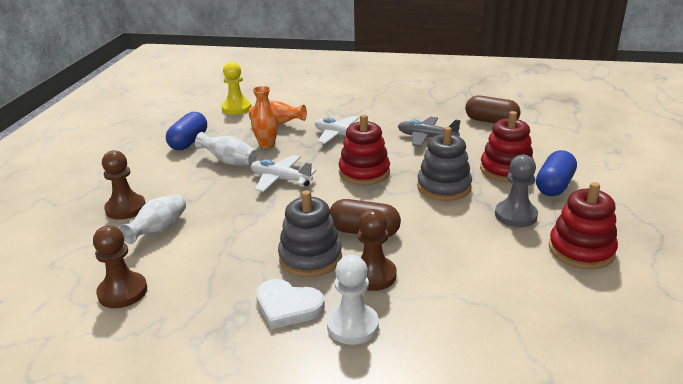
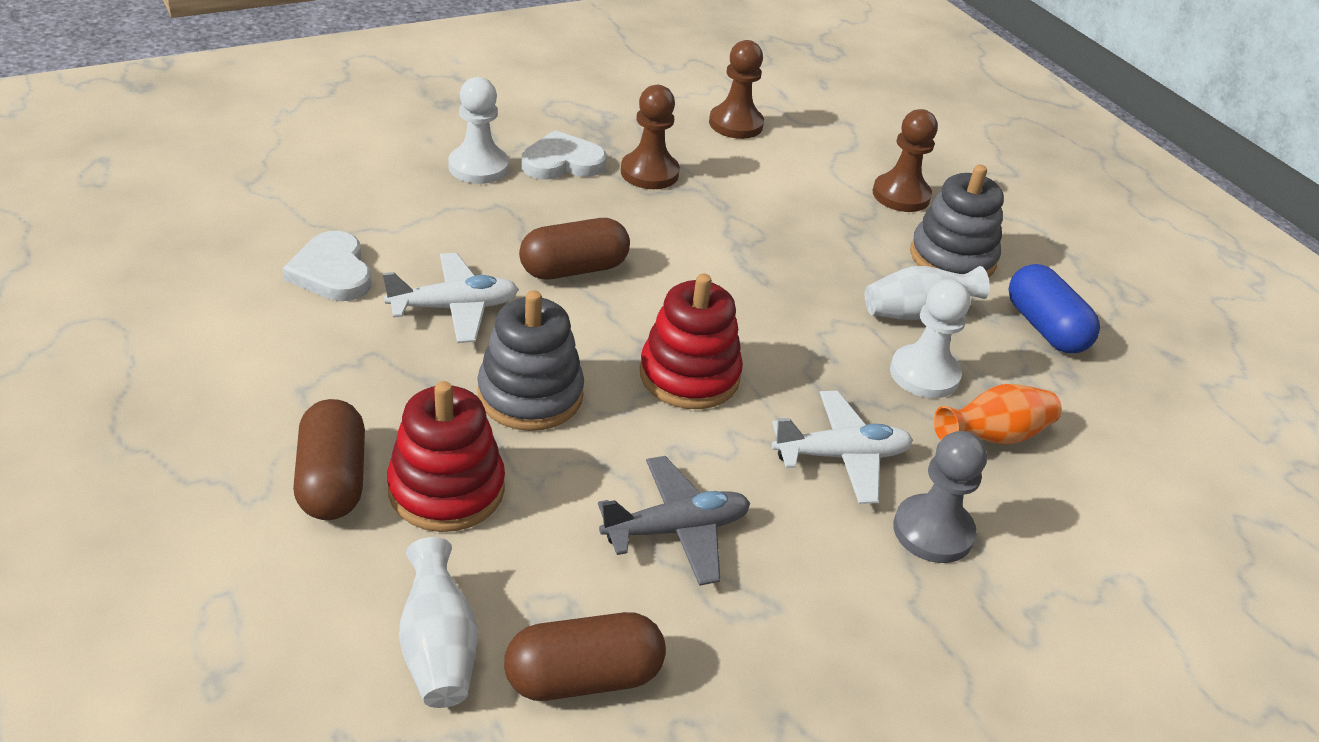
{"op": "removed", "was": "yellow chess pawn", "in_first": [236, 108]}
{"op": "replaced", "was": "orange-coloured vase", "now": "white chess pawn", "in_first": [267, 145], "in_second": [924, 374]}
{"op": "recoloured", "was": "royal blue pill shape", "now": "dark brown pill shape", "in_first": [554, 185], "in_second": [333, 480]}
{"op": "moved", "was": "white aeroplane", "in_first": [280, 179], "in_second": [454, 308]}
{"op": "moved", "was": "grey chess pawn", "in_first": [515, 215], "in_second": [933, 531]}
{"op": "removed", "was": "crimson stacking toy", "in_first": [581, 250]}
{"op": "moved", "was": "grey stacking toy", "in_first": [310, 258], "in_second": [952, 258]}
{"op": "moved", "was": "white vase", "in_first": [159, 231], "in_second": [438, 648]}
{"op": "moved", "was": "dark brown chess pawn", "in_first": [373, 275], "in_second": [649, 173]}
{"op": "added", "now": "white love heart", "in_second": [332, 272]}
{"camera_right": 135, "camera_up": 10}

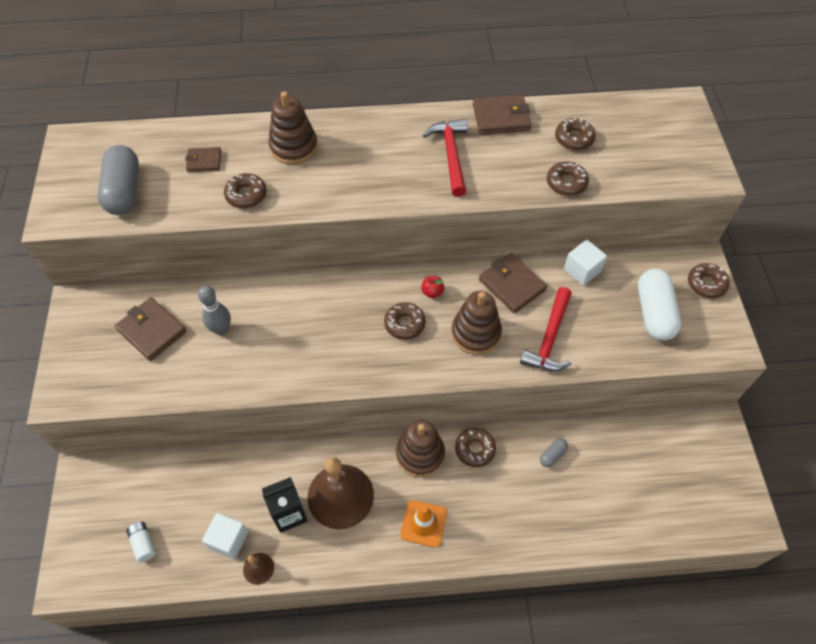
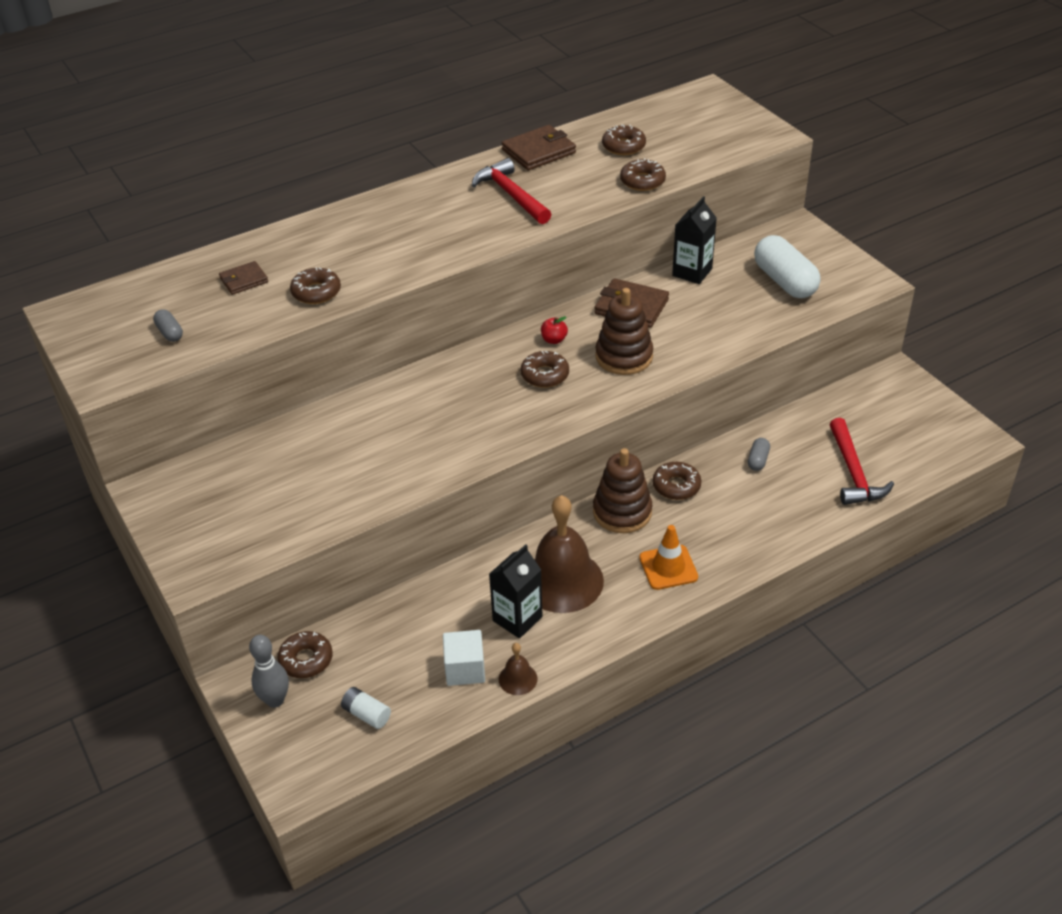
{"op": "removed", "was": "dark brown stacking toy", "in_first": [294, 147]}
{"op": "resized", "was": "grey pill shape", "in_first": [124, 191], "in_second": [170, 333], "ratio": 0.45}
{"op": "replaced", "was": "white cube", "now": "black juice carton", "in_first": [582, 270], "in_second": [692, 272]}
{"op": "moved", "was": "dark brown doughnut", "in_first": [706, 284], "in_second": [306, 660]}
{"op": "moved", "was": "grey tenpin", "in_first": [221, 329], "in_second": [275, 700]}
{"op": "moved", "was": "crimson hammer", "in_first": [549, 338], "in_second": [853, 472]}
{"op": "removed", "was": "dark brown wallet", "in_first": [152, 330]}
{"camera_right": -25, "camera_up": -15}

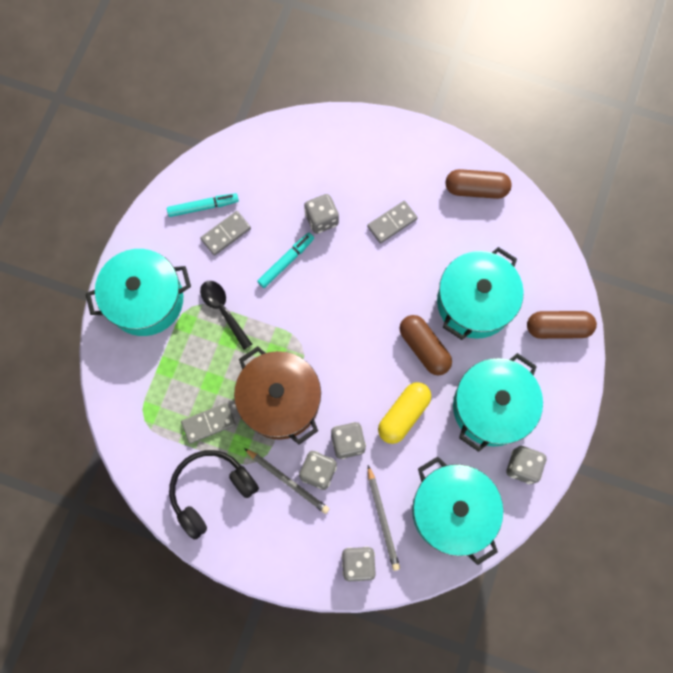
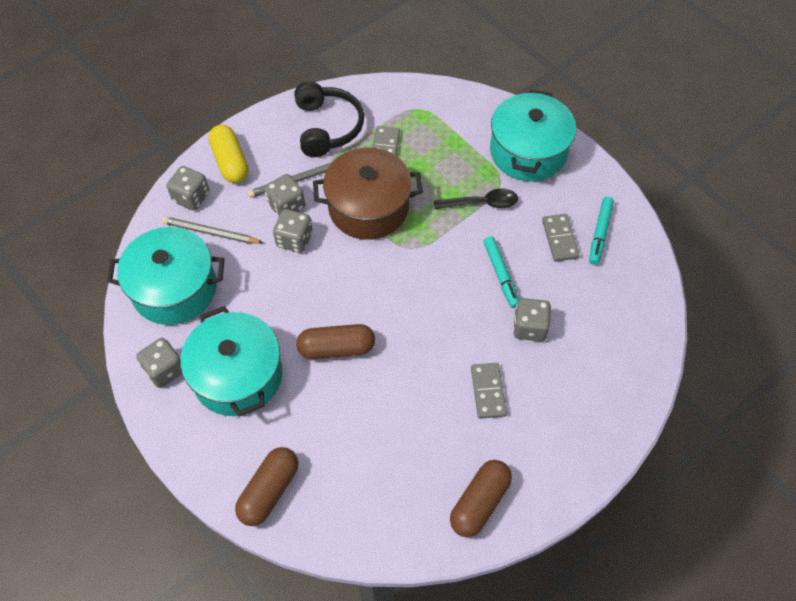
{"op": "removed", "was": "teal pot", "in_first": [474, 302]}
{"op": "moved", "was": "yellow pill shape", "in_first": [403, 415], "in_second": [230, 162]}
{"camera_right": 120, "camera_up": -15}

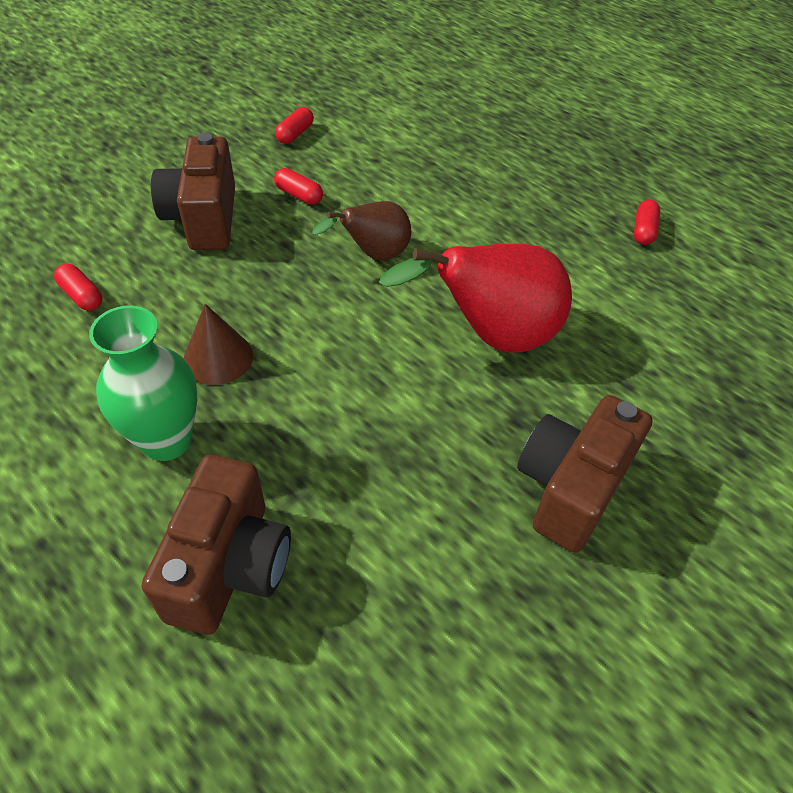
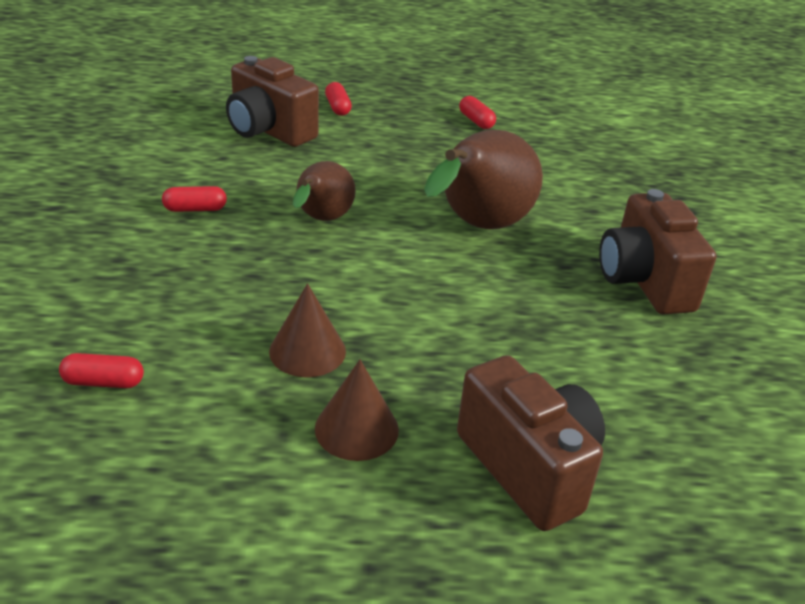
{"op": "moved", "was": "crimson pill shape", "in_first": [295, 134], "in_second": [338, 107]}
{"op": "moved", "was": "dark brown photo camera", "in_first": [203, 219], "in_second": [269, 131]}
{"op": "recoloured", "was": "crimson toy pear", "now": "dark brown toy pear", "in_first": [491, 336], "in_second": [478, 227]}
{"op": "replaced", "was": "leaf-green vase", "now": "dark brown cone", "in_first": [167, 440], "in_second": [356, 429]}
{"camera_right": -45, "camera_up": -15}

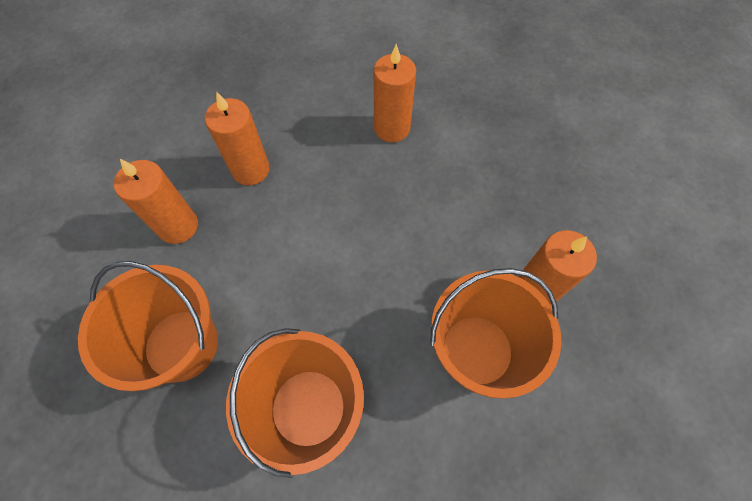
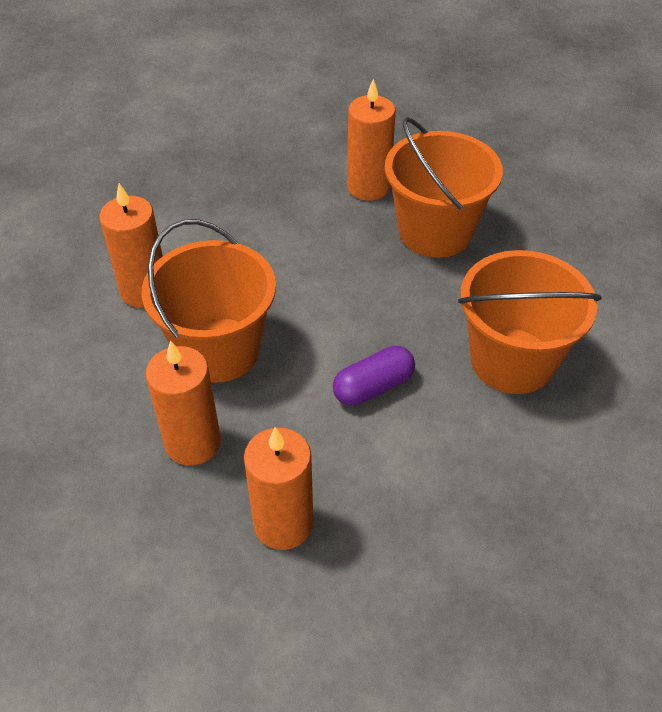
{"op": "moved", "was": "orange-coloured bucket", "in_first": [181, 345], "in_second": [218, 350]}
{"op": "added", "now": "violet pill shape", "in_second": [373, 387]}
{"camera_right": -90, "camera_up": -15}

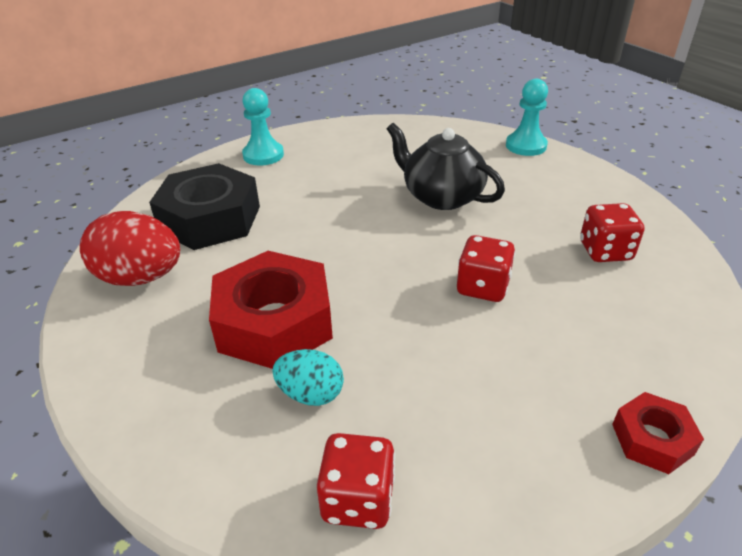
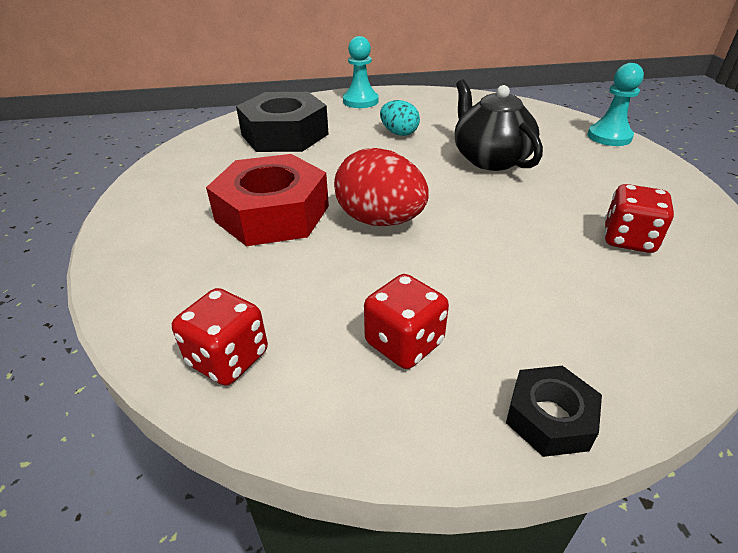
{"op": "moved", "was": "crimson toy egg", "in_first": [140, 278], "in_second": [380, 220]}
{"op": "moved", "was": "crimson game die", "in_first": [482, 287], "in_second": [404, 343]}
{"op": "moved", "was": "teal toy egg", "in_first": [311, 394], "in_second": [399, 133]}
{"op": "recoloured", "was": "crimson hexagon nut", "now": "black hexagon nut", "in_first": [652, 439], "in_second": [549, 418]}
{"camera_right": 25, "camera_up": 0}

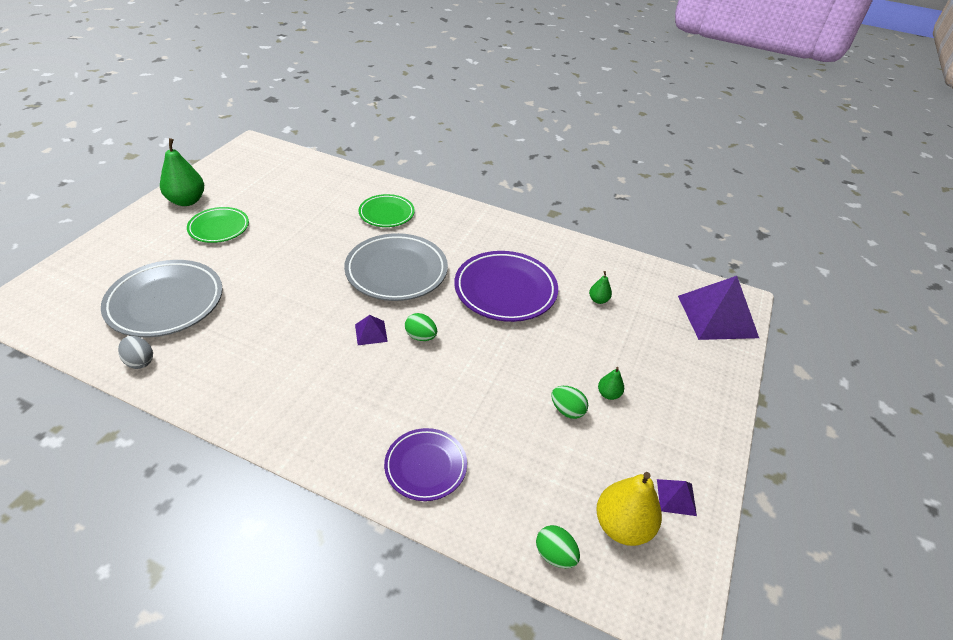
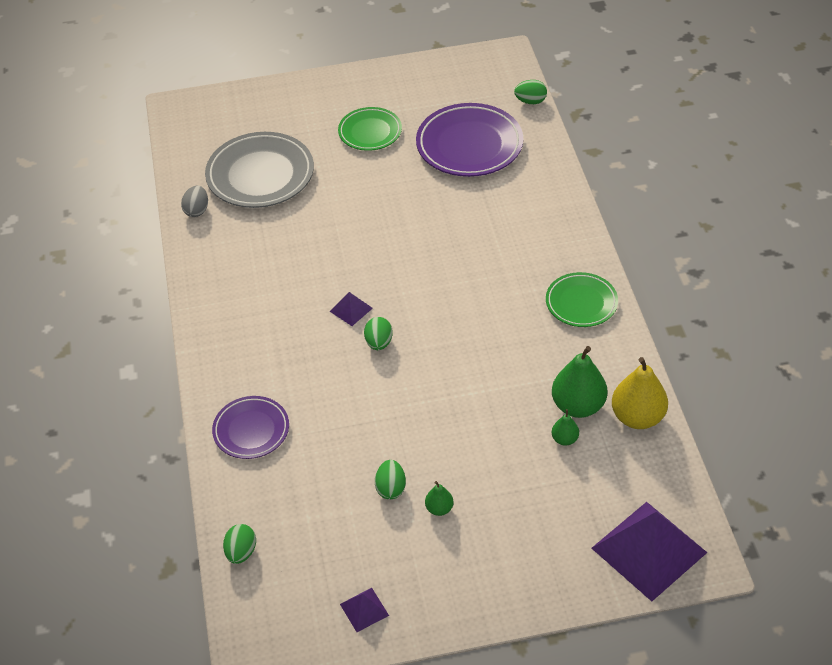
{"op": "moved", "was": "leaf-green toy pear", "in_first": [187, 201], "in_second": [578, 406]}
{"op": "moved", "was": "leaf-green dinner plate", "in_first": [386, 214], "in_second": [581, 303]}
{"op": "removed", "was": "grey dinner plate", "in_first": [396, 271]}
{"op": "moved", "was": "violet dinner plate", "in_first": [505, 290], "in_second": [469, 145]}
{"op": "moved", "was": "yellow toy pear", "in_first": [622, 525], "in_second": [637, 417]}
{"op": "added", "now": "leaf-green toy egg", "in_second": [530, 101]}
{"camera_right": 60, "camera_up": 5}

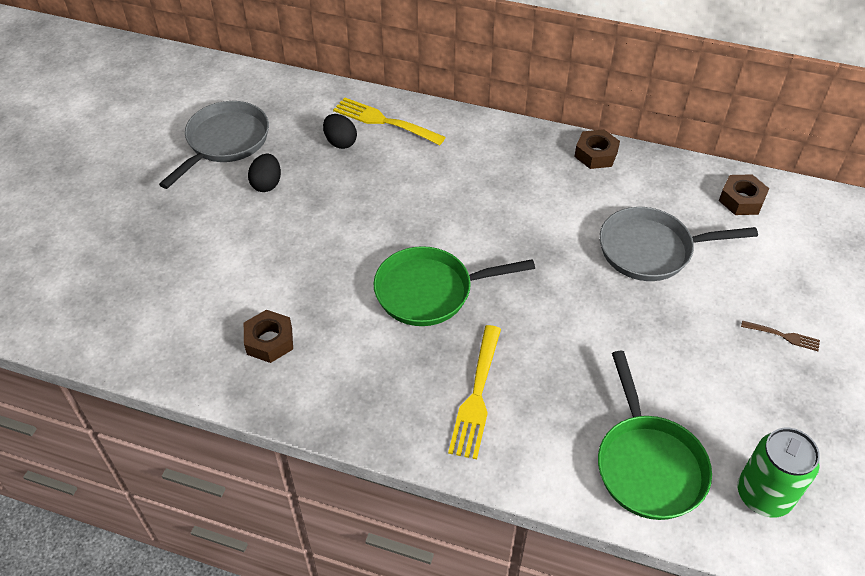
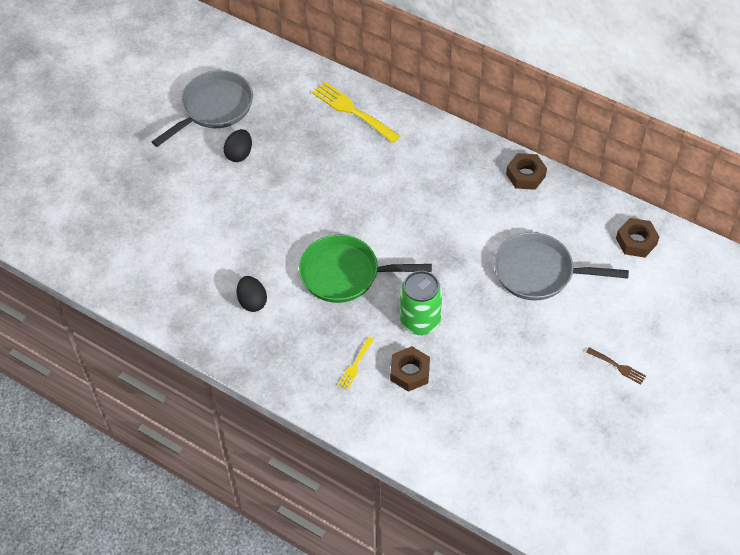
{"op": "moved", "was": "black toy egg", "in_first": [340, 142], "in_second": [252, 301]}
{"op": "moved", "was": "dark brown hexagon nut", "in_first": [269, 341], "in_second": [410, 372]}
{"op": "resized", "was": "yellow dinner fork", "in_first": [476, 394], "in_second": [355, 364], "ratio": 0.52}
{"op": "removed", "was": "leaf-green skillet", "in_first": [648, 465]}
{"op": "moved", "was": "leaf-green tin", "in_first": [763, 495], "in_second": [420, 321]}
{"camera_right": 15, "camera_up": 5}

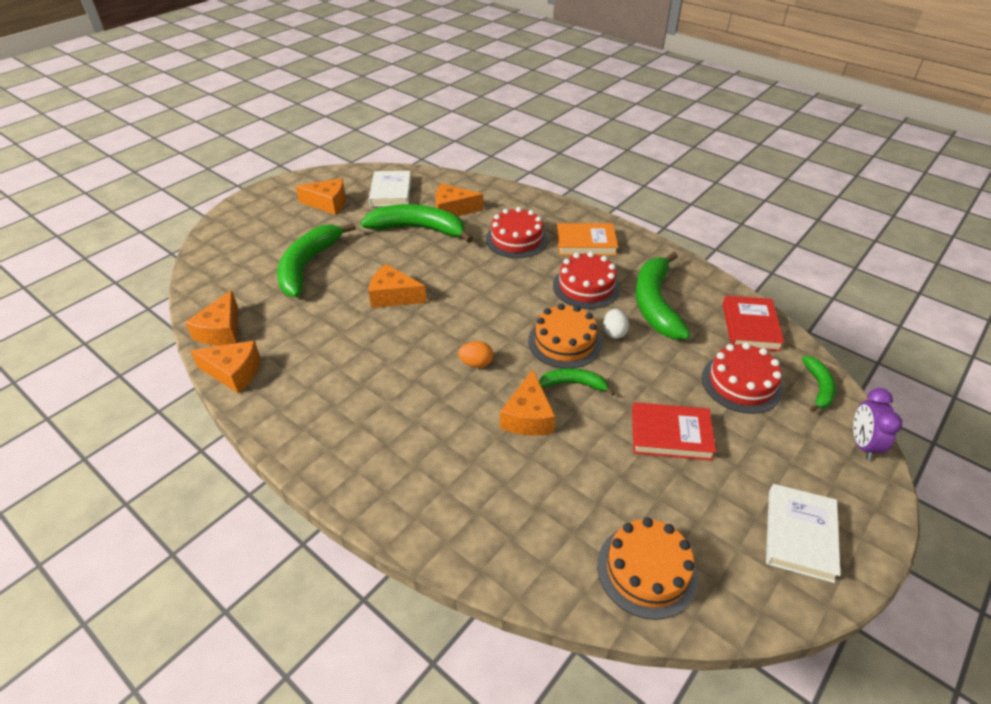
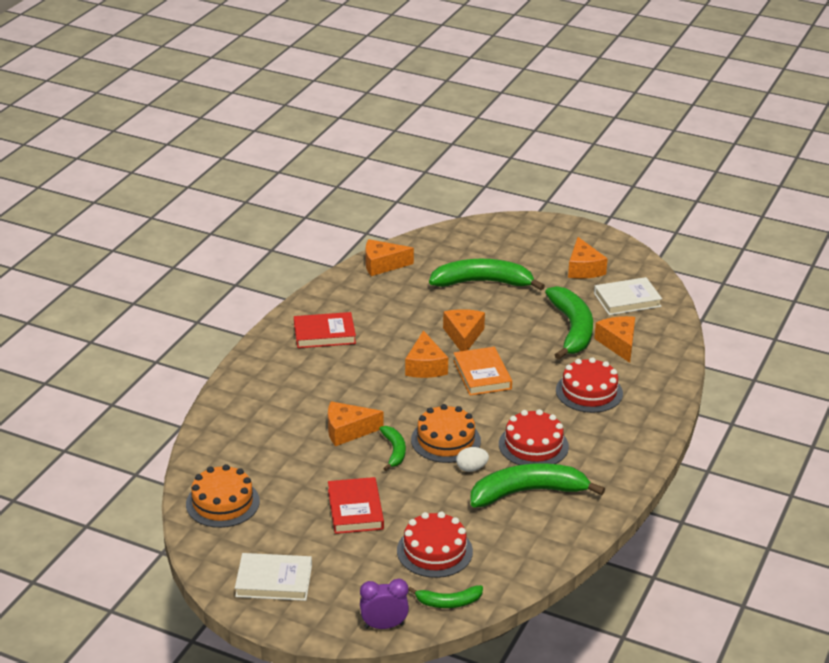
{"op": "moved", "was": "orange-coloured hardcover", "in_first": [586, 243], "in_second": [482, 375]}
{"op": "moved", "was": "crimson hardcover", "in_first": [750, 327], "in_second": [324, 334]}
{"op": "moved", "was": "orange-coloured cheese wedge", "in_first": [234, 372], "in_second": [425, 366]}
{"op": "removed", "was": "orange-coloured toy egg", "in_first": [476, 363]}
{"camera_right": 75, "camera_up": -10}

